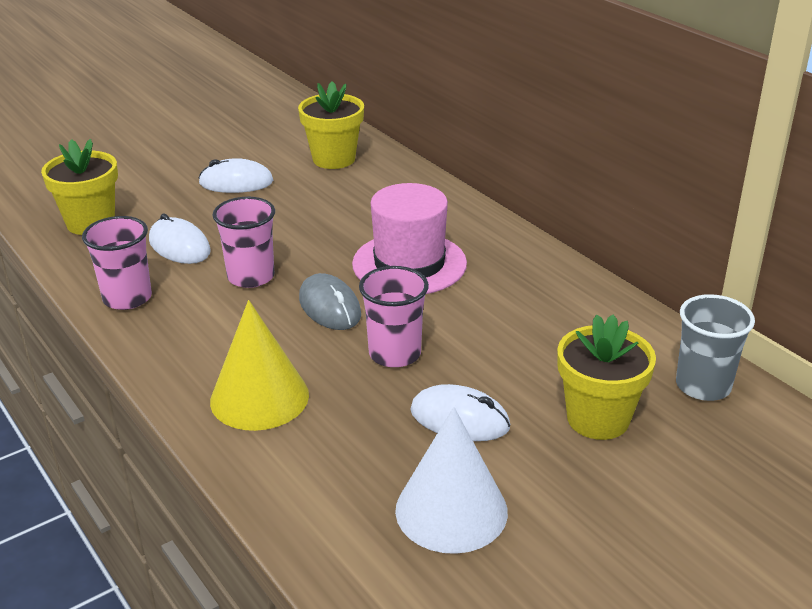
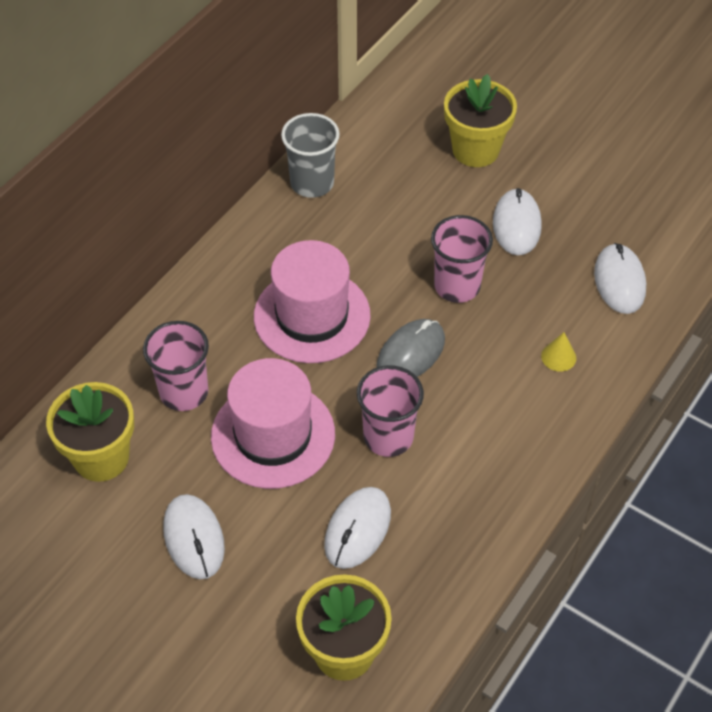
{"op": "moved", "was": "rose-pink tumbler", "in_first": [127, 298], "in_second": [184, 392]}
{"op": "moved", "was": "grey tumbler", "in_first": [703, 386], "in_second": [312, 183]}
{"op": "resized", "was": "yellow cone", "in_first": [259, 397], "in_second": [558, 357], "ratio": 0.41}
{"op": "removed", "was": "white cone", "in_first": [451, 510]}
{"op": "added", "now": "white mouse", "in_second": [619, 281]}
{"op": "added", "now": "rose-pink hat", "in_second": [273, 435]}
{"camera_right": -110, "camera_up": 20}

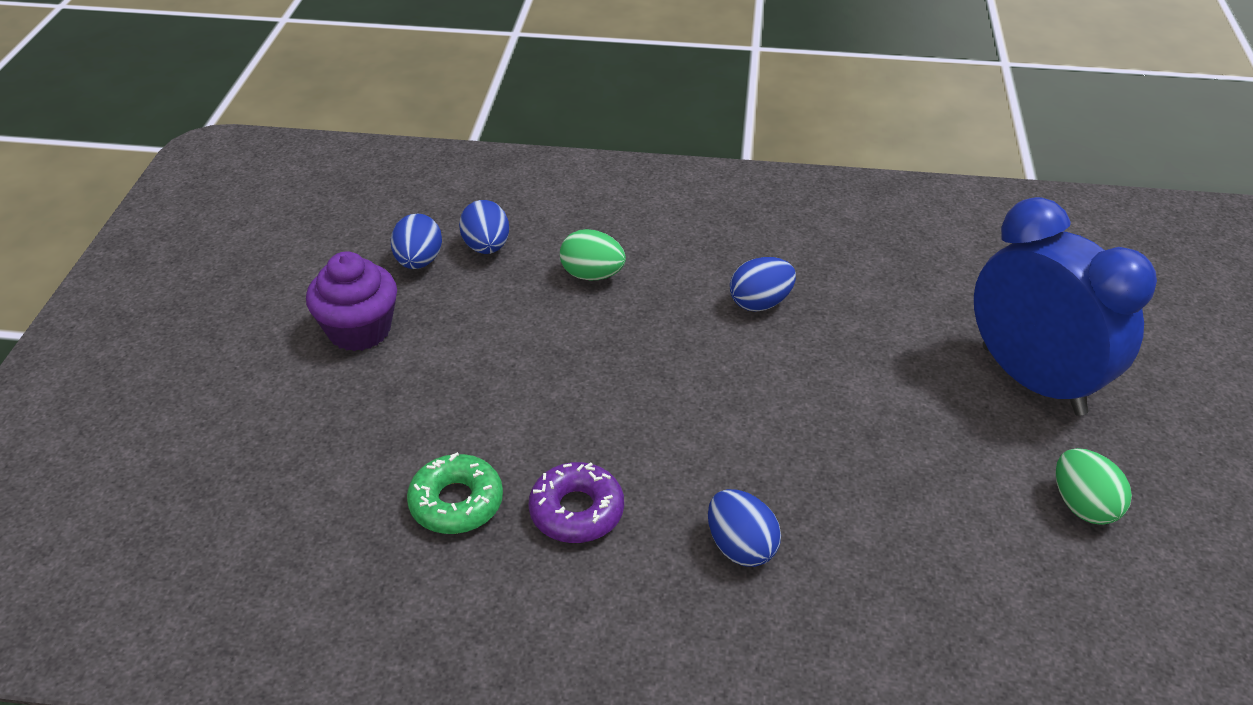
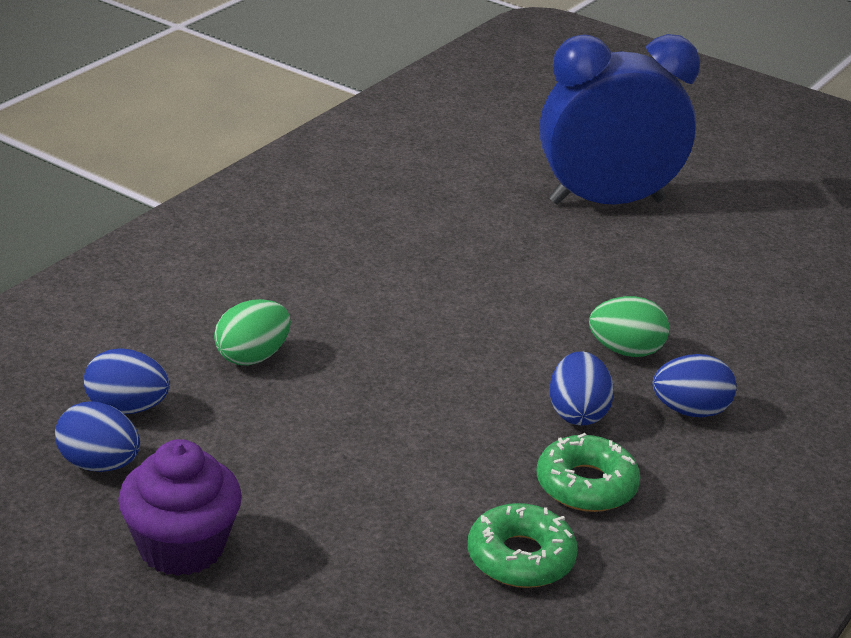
{"op": "moved", "was": "royal blue toy egg", "in_first": [760, 303], "in_second": [577, 413]}
{"op": "moved", "was": "leaf-green toy egg", "in_first": [1083, 505], "in_second": [625, 351]}
{"op": "recoloured", "was": "violet doughnut", "now": "leaf-green doughnut", "in_first": [576, 511], "in_second": [586, 485]}
{"camera_right": -65, "camera_up": -10}

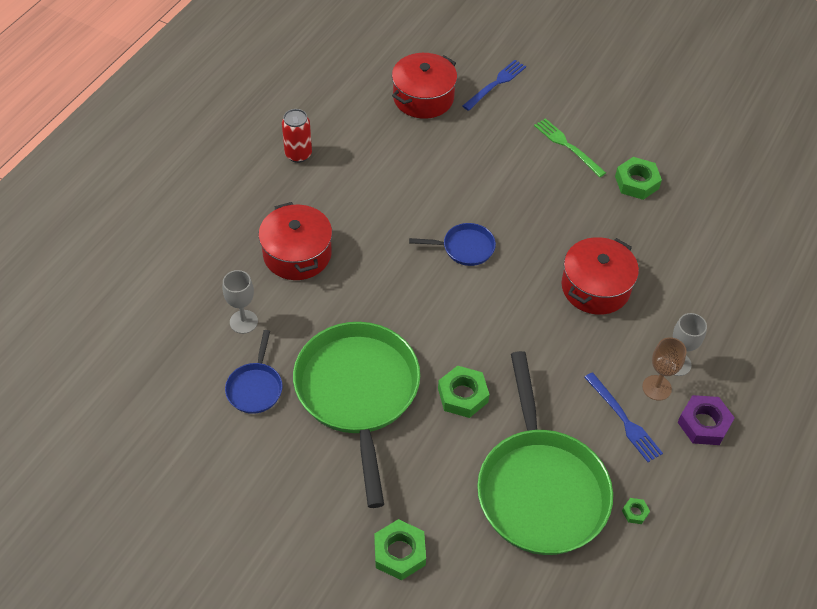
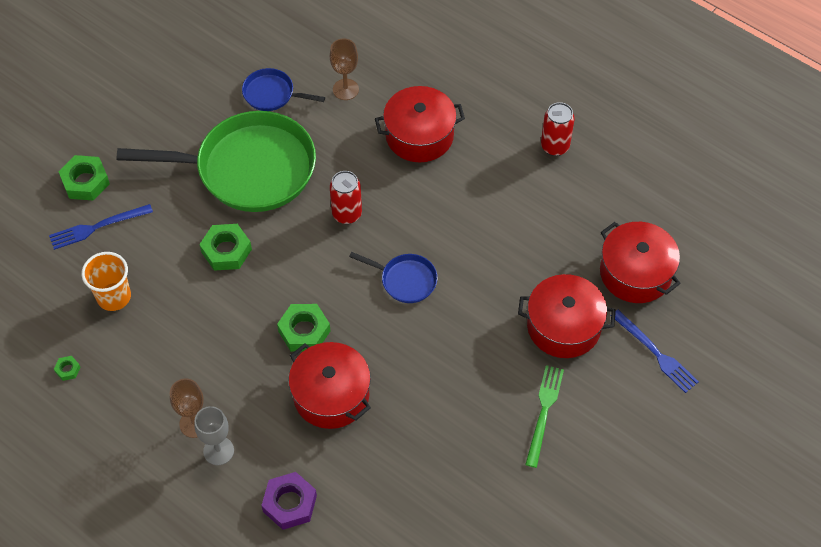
{"op": "turned", "was": "leaf-green dinner fork", "in_first": [567, 146], "in_second": [544, 412], "clockwise": -45}
{"op": "moved", "was": "leaf-green hexagon nut", "in_first": [636, 182], "in_second": [304, 331]}
{"op": "turned", "was": "royal blue skillet", "in_first": [464, 248], "in_second": [405, 280], "clockwise": -75}
{"op": "recoloured", "was": "grey chalice", "now": "dark brown chalice", "in_first": [243, 322], "in_second": [345, 89]}
{"op": "replaced", "was": "leaf-green skillet", "now": "orange-coloured tumbler", "in_first": [540, 488], "in_second": [114, 297]}
{"op": "moved", "was": "royal blue dinner fork", "in_first": [623, 419], "in_second": [97, 227]}
{"op": "moved", "was": "violet hexagon nut", "in_first": [704, 424], "in_second": [289, 503]}
{"op": "added", "now": "crimson tin", "in_second": [347, 214]}
{"op": "added", "now": "crimson pot", "in_second": [563, 326]}
{"camera_right": 100, "camera_up": 5}

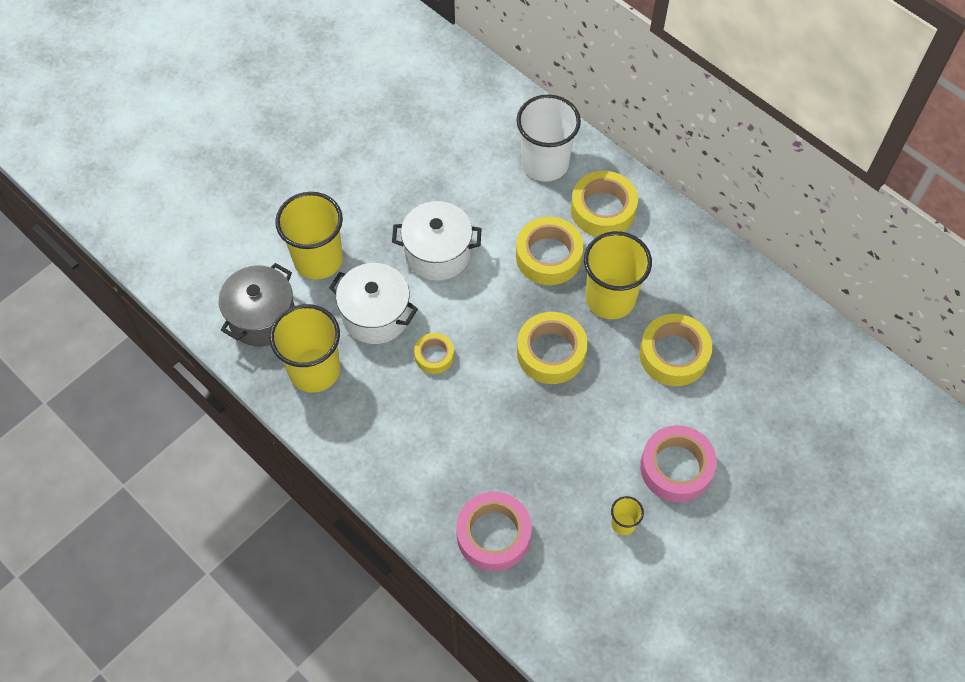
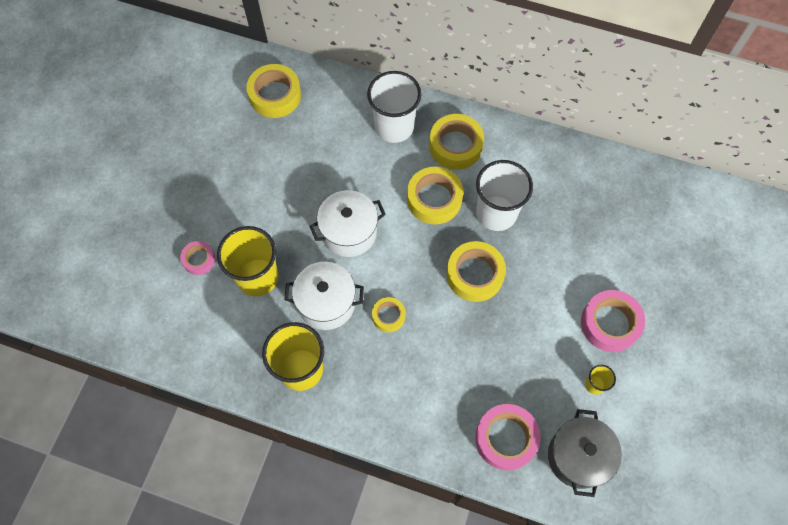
{"op": "recoloured", "was": "yellow tumbler", "now": "white tumbler", "in_first": [610, 298], "in_second": [496, 213]}
{"op": "moved", "was": "grey pot", "in_first": [262, 318], "in_second": [578, 457]}
{"op": "moved", "was": "yellow roll of tape", "in_first": [673, 354], "in_second": [275, 95]}
{"op": "added", "now": "rose-pink roll of tape", "in_second": [199, 260]}
{"camera_right": -25, "camera_up": 5}

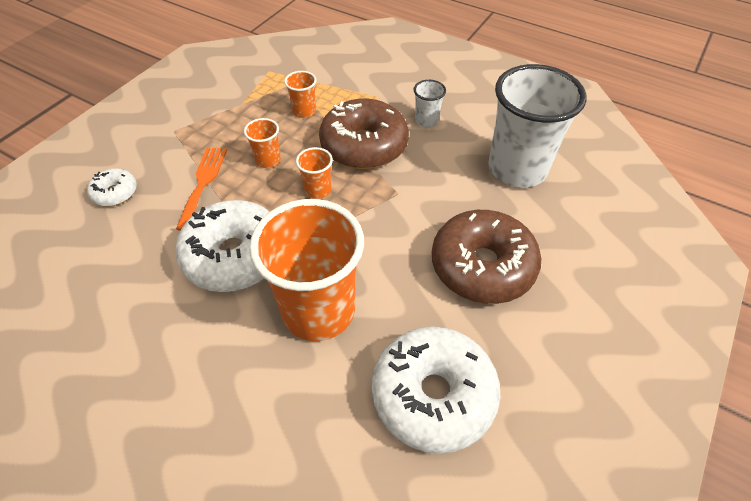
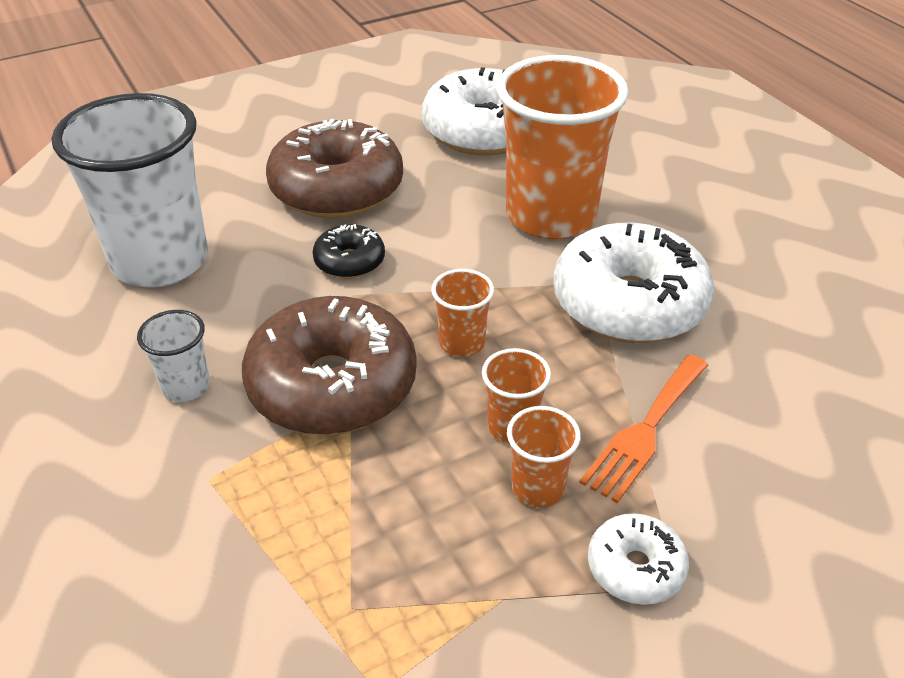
{"op": "moved", "was": "orange-coloured tumbler", "in_first": [304, 111], "in_second": [538, 488]}
{"op": "moved", "was": "white doughnut", "in_first": [115, 193], "in_second": [635, 568]}
{"op": "added", "now": "black doughnut", "in_second": [349, 261]}
{"camera_right": -150, "camera_up": -10}

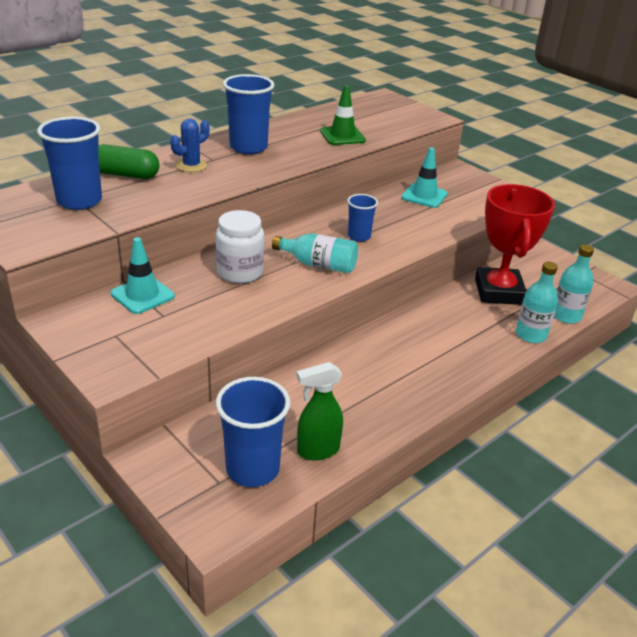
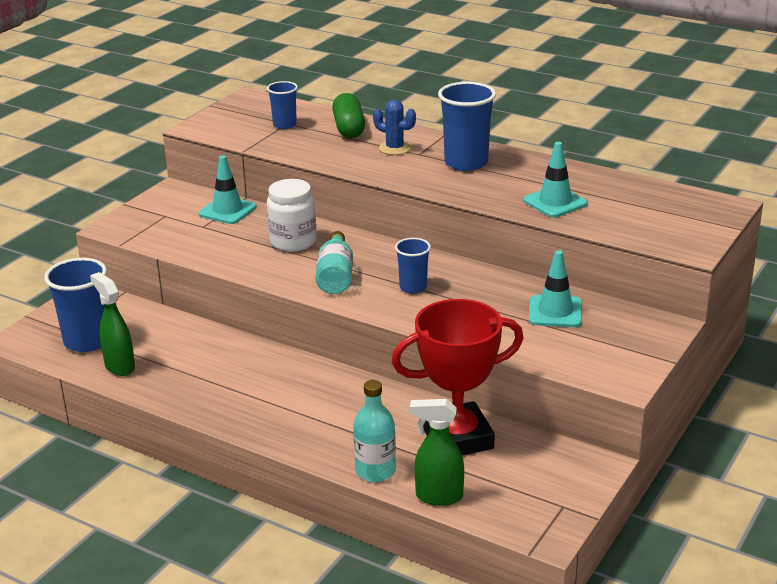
{"op": "recoloured", "was": "leaf-green road cone", "now": "teal road cone", "in_first": [342, 136], "in_second": [555, 202]}
{"op": "resized", "was": "royal blue tumbler", "in_first": [79, 201], "in_second": [284, 125], "ratio": 0.58}
{"op": "replaced", "was": "teal drink bottle", "now": "leaf-green sprayer", "in_first": [566, 316], "in_second": [438, 496]}
{"camera_right": 75, "camera_up": -5}

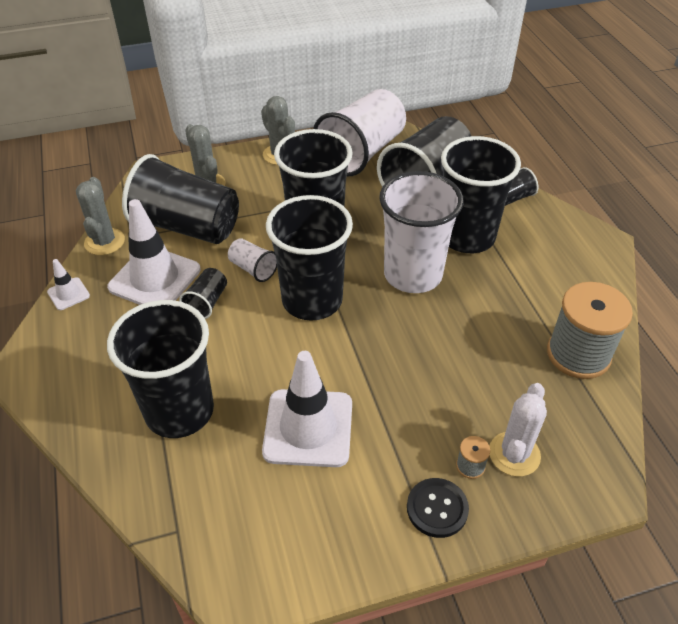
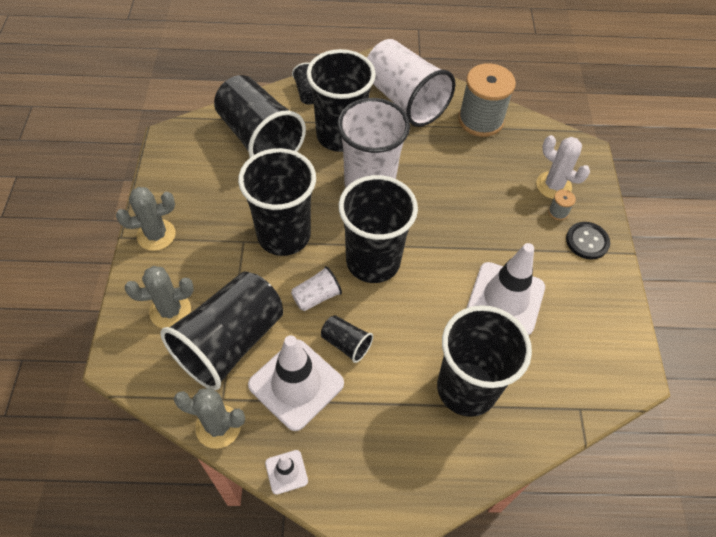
{"op": "moved", "was": "white tumbler", "in_first": [361, 153], "in_second": [404, 100]}
{"camera_right": -75, "camera_up": 10}

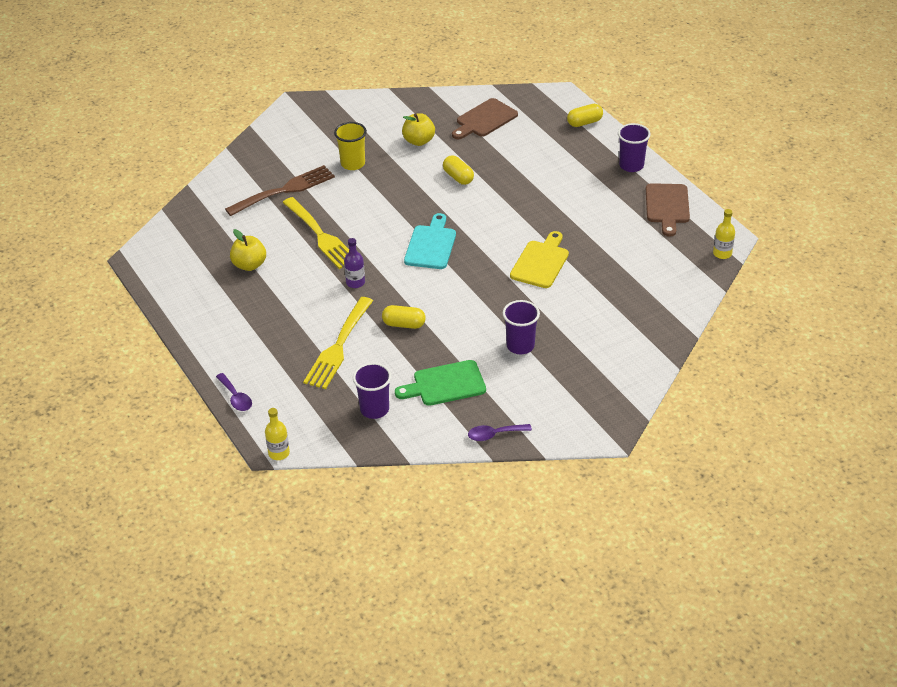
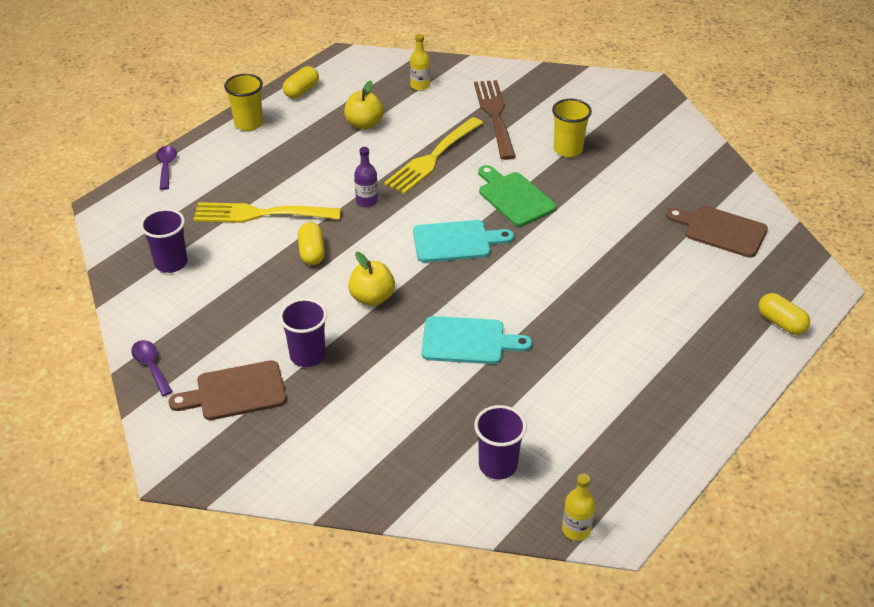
{"op": "moved", "was": "yellow apple", "in_first": [419, 141], "in_second": [372, 298]}
{"op": "moved", "was": "violet tumbler", "in_first": [631, 165], "in_second": [498, 465]}
{"op": "moved", "was": "yellow pill shape", "in_first": [458, 177], "in_second": [301, 91]}
{"op": "turned", "was": "dark brown dinner fork", "in_first": [284, 190], "in_second": [494, 115], "clockwise": -135}
{"op": "moved", "was": "dark brown chopping board", "in_first": [667, 206], "in_second": [236, 392]}
{"op": "recoloured", "was": "yellow chopping board", "now": "teal chopping board", "in_first": [541, 262], "in_second": [468, 341]}
{"op": "moved", "was": "leaf-green chopping board", "in_first": [445, 384], "in_second": [514, 197]}
{"op": "turned", "was": "violet teaspoon", "in_first": [236, 397], "in_second": [166, 166], "clockwise": 135}
{"op": "moved", "was": "yellow drink bottle", "in_first": [279, 453], "in_second": [420, 85]}
{"op": "added", "now": "yellow tumbler", "in_second": [248, 124]}
{"camera_right": 70, "camera_up": 0}

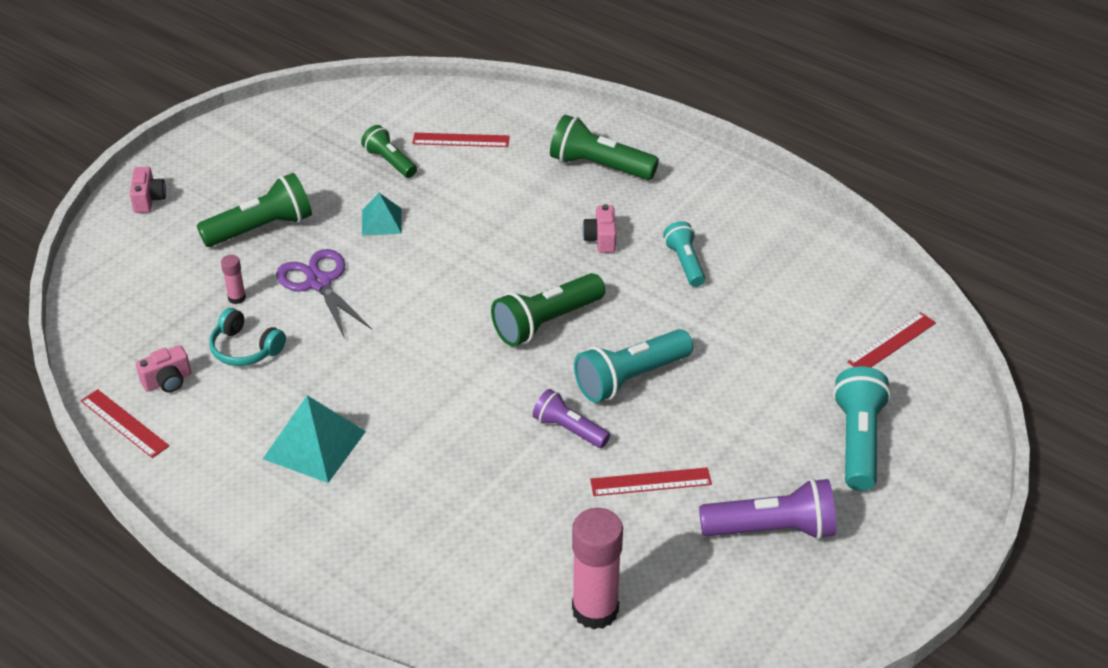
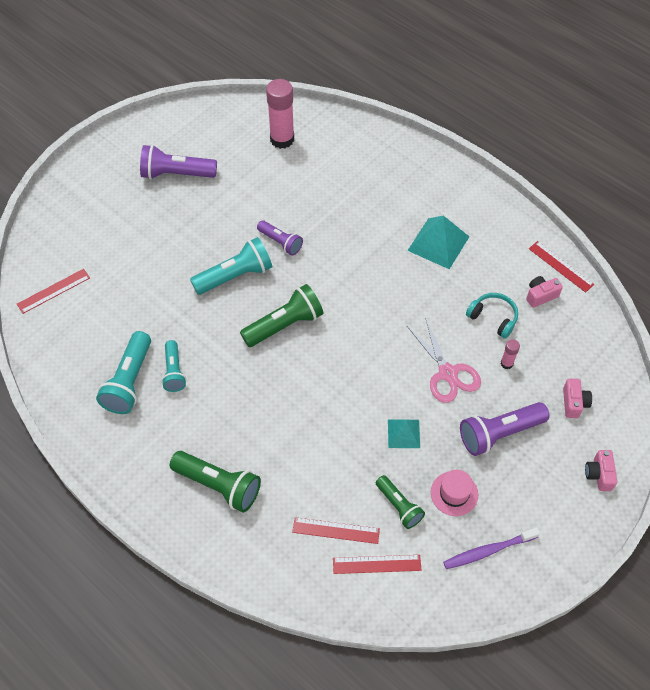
{"op": "recoloured", "was": "leaf-green torch", "now": "violet torch", "in_first": [261, 228], "in_second": [499, 433]}
{"op": "moved", "was": "rose-pink photo camera", "in_first": [601, 239], "in_second": [574, 403]}
{"op": "recoloured", "was": "violet shears", "now": "rose-pink shears", "in_first": [319, 283], "in_second": [447, 373]}
{"op": "moved", "was": "teal torch", "in_first": [858, 442], "in_second": [129, 381]}
{"op": "moved", "was": "crimson ruler", "in_first": [651, 482], "in_second": [376, 564]}
{"op": "added", "now": "rose-pink hat", "in_second": [454, 493]}
{"op": "added", "now": "violet dental brush", "in_second": [488, 551]}
{"camera_right": -175, "camera_up": 15}

